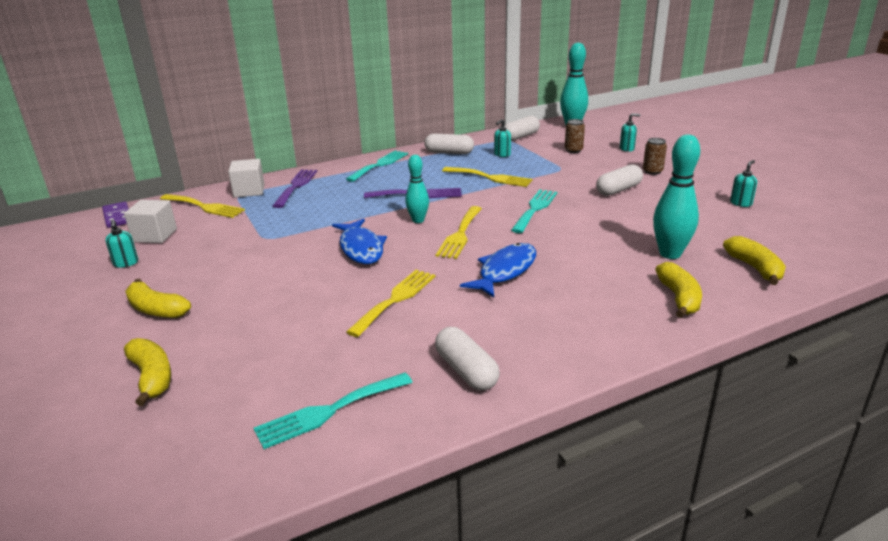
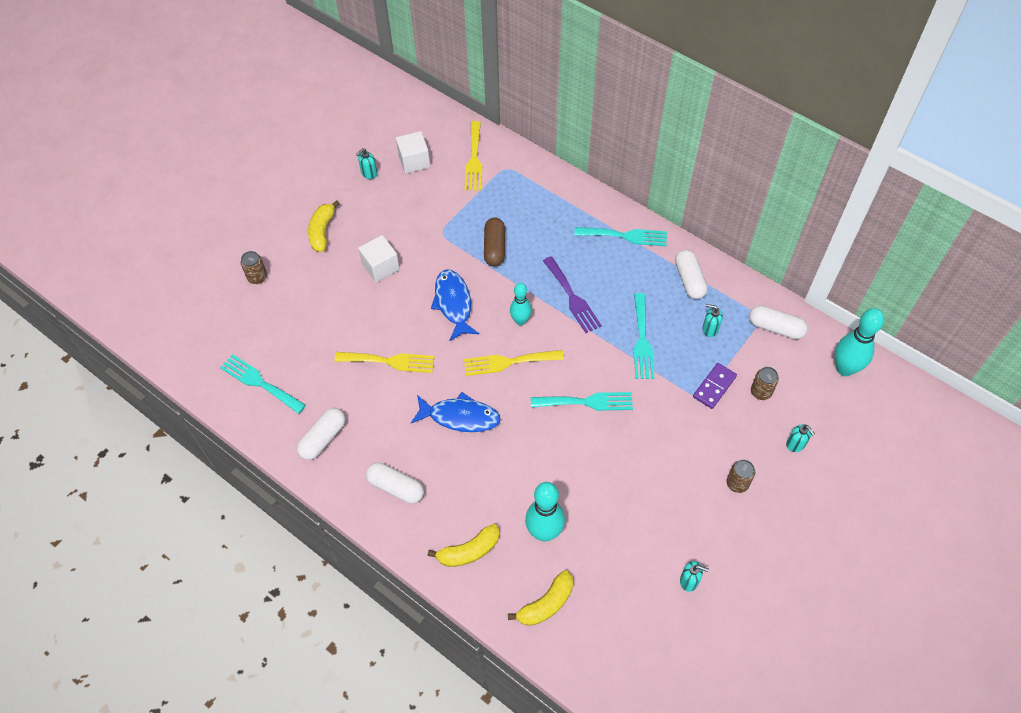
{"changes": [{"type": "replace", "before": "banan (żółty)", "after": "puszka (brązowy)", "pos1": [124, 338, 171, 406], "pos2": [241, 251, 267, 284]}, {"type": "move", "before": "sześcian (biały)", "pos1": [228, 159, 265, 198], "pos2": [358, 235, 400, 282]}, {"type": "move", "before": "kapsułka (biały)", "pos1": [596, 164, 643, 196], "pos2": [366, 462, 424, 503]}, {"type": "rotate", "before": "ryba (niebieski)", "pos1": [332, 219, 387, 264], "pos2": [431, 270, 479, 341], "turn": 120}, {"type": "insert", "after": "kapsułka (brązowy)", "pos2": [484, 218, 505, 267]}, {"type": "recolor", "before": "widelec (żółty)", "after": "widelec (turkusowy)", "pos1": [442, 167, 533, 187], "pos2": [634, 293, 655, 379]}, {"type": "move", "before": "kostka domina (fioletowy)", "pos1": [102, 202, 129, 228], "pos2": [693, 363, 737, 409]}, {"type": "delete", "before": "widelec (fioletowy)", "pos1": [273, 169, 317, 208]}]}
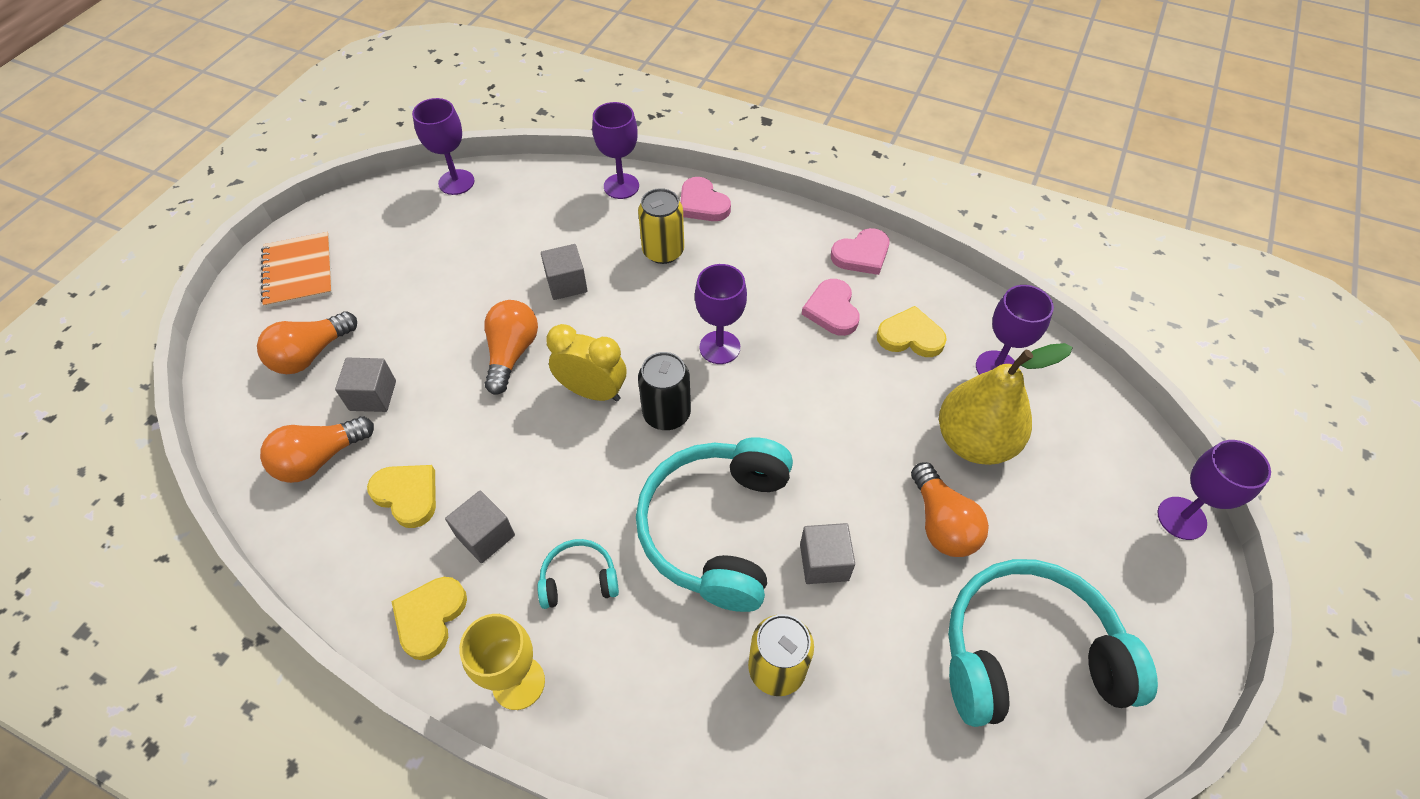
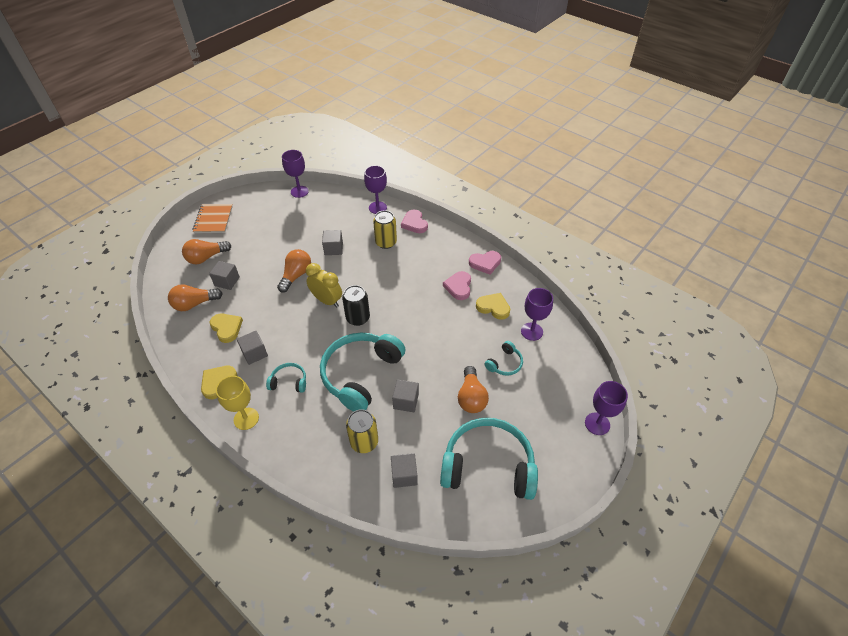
{"changes": [{"type": "insert", "after": "sześcian (szary)", "pos2": [391, 453, 418, 488]}, {"type": "replace", "before": "gruszka (żółty)", "after": "słuchawki (turkusowy)", "pos1": [939, 343, 1073, 465], "pos2": [485, 341, 523, 376]}, {"type": "delete", "before": "kielich (fioletowy)", "pos1": [695, 264, 747, 364]}]}
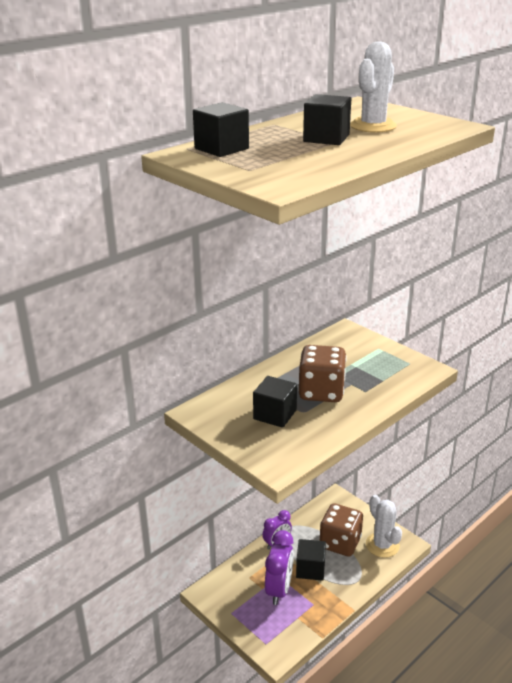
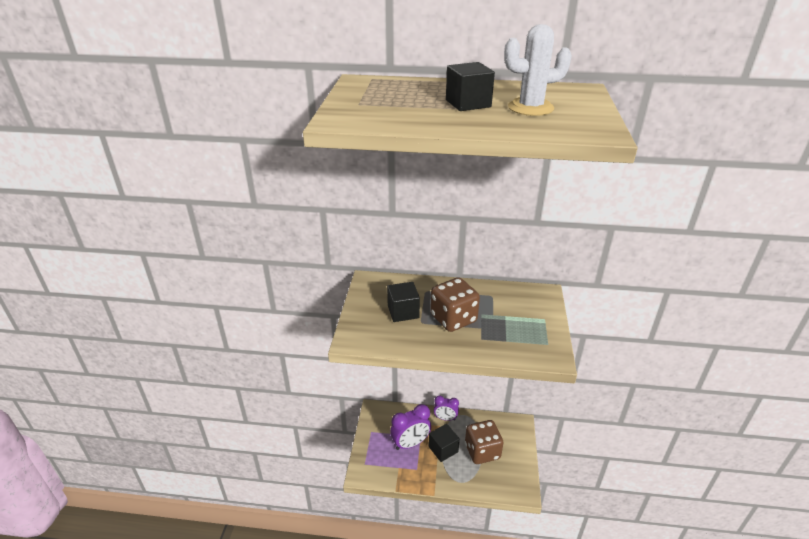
{"changes": [{"type": "delete", "before": "sześcian (czarny)", "pos1": [193, 102, 249, 157]}, {"type": "delete", "before": "kaktus (biały)", "pos1": [366, 495, 402, 558]}]}
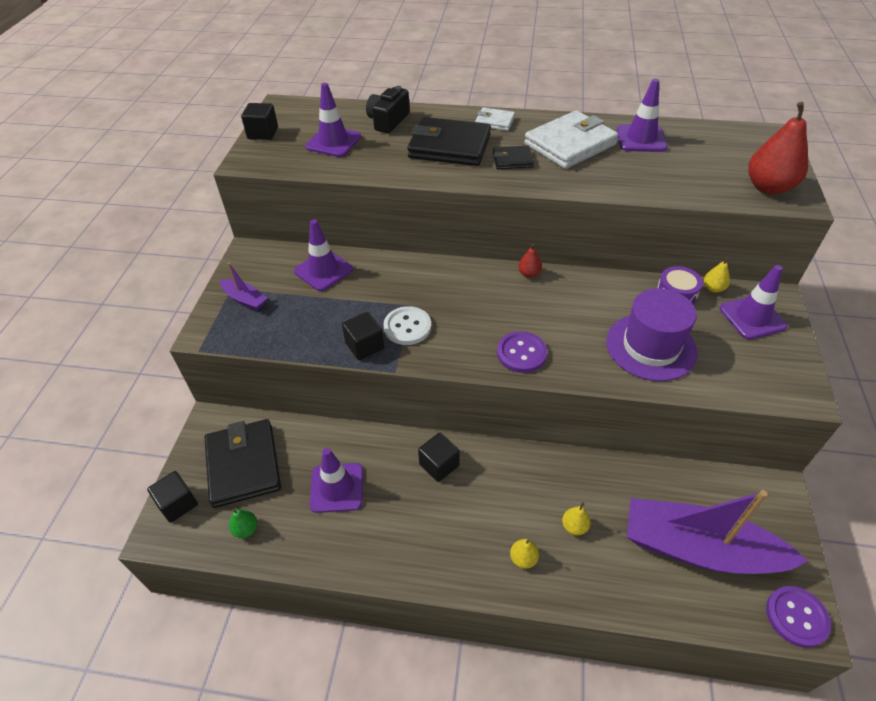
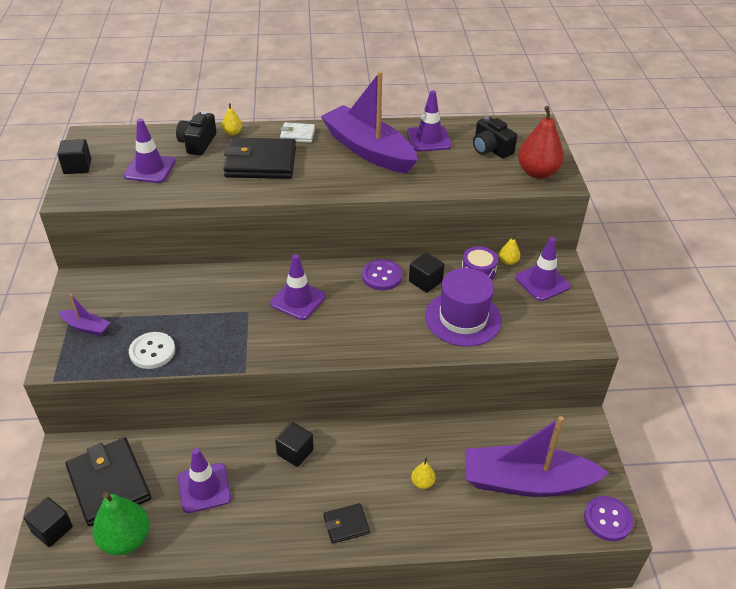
{"changes": [{"type": "resize", "before": "gruszka (zielony)", "pos1": [229, 509, 257, 538], "pos2": [93, 492, 149, 555], "scale": 2.1}, {"type": "move", "before": "guzik (biały)", "pos1": [383, 306, 431, 345], "pos2": [129, 332, 175, 369]}, {"type": "move", "before": "gruszka (żółty)", "pos1": [510, 539, 539, 569], "pos2": [222, 103, 242, 136]}, {"type": "move", "before": "pachołek (fioletowy)", "pos1": [294, 219, 353, 291], "pos2": [270, 254, 326, 320]}, {"type": "replace", "before": "portfel (biały)", "after": "łódka (fioletowy)", "pos1": [524, 110, 618, 169], "pos2": [321, 71, 418, 173]}, {"type": "move", "before": "portfel (czarny)", "pos1": [493, 146, 534, 169], "pos2": [323, 503, 370, 544]}, {"type": "move", "before": "guzik (fioletowy)", "pos1": [497, 331, 547, 373], "pos2": [362, 259, 402, 290]}, {"type": "move", "before": "sześcian (czarny)", "pos1": [342, 312, 384, 360], "pos2": [409, 252, 445, 293]}, {"type": "insert", "after": "aparat fotograficzny (czarny)", "pos2": [473, 116, 517, 159]}, {"type": "delete", "before": "gruszka (czerwony)", "pos1": [518, 244, 542, 278]}]}
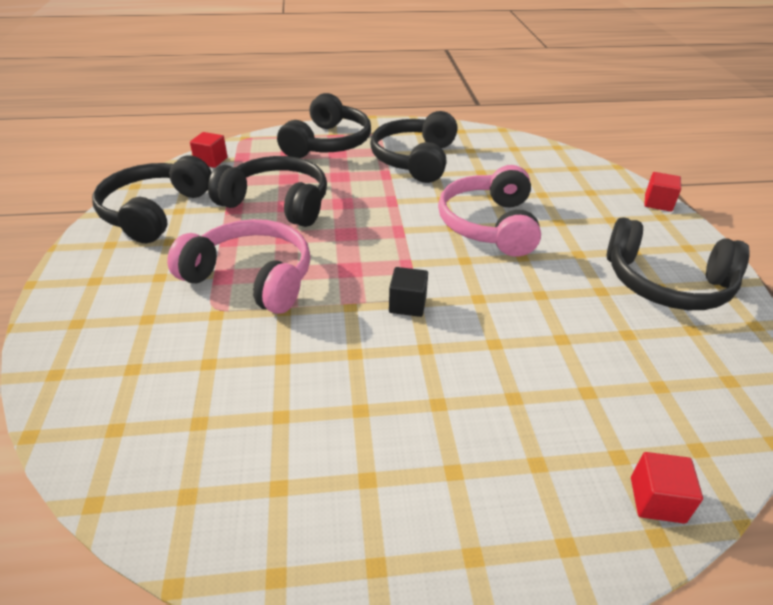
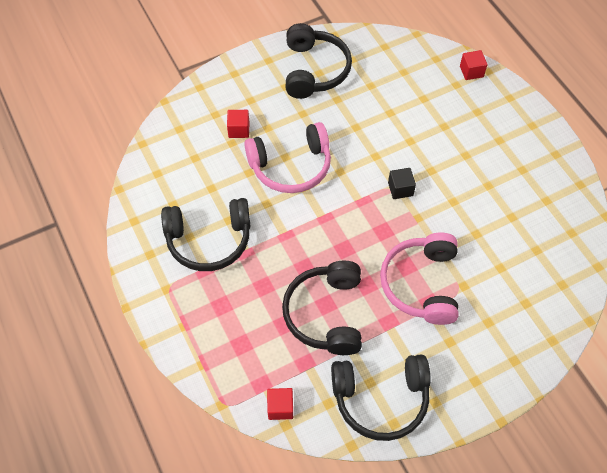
{"changes": [{"type": "move", "before": "sześcian (czerwony)", "pos1": [644, 172, 681, 212], "pos2": [227, 110, 249, 138]}, {"type": "delete", "before": "słuchawki (czarny)", "pos1": [277, 93, 371, 158]}]}
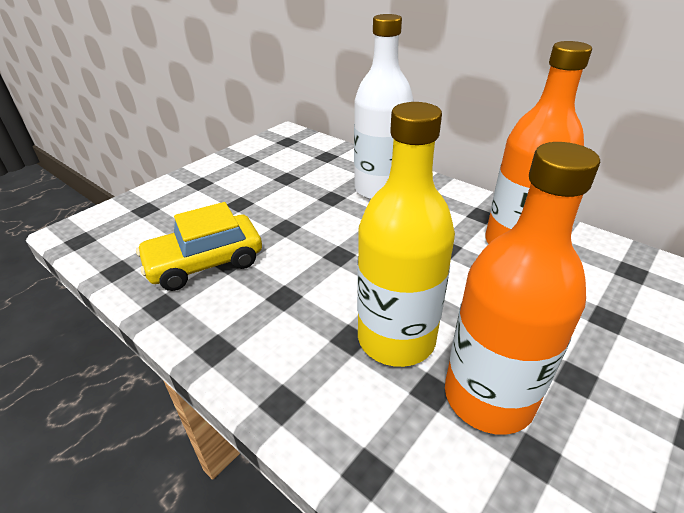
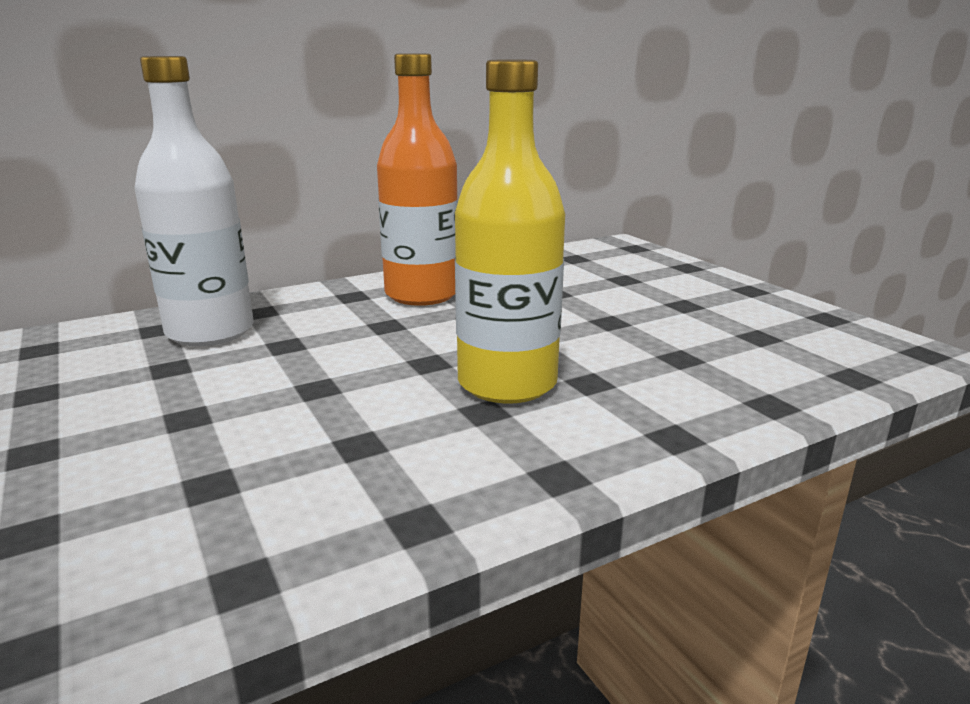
{"changes": [{"type": "delete", "before": "samochód (żółty)", "pos1": [136, 202, 262, 291]}, {"type": "delete", "before": "butelka (pomarańczowy)", "pos1": [445, 142, 600, 435]}]}
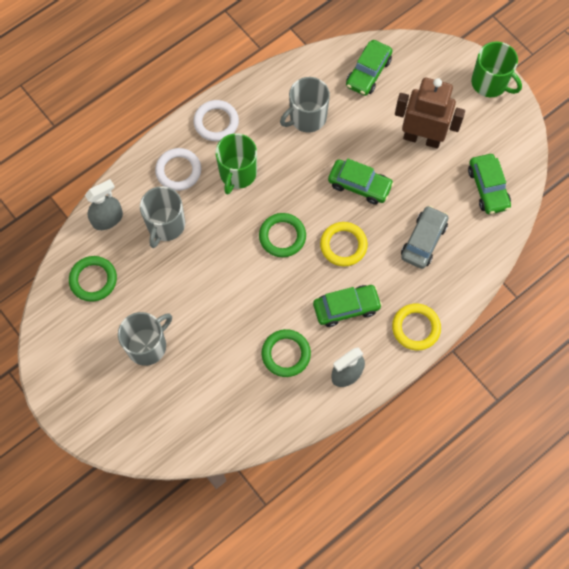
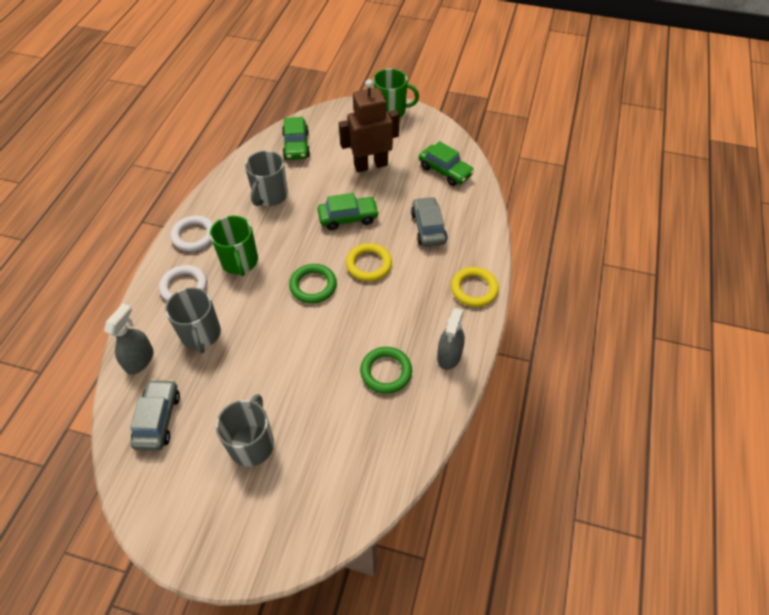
{"changes": [{"type": "replace", "before": "pierścień (zielony)", "after": "samochód (szary)", "pos1": [69, 256, 117, 302], "pos2": [130, 379, 180, 451]}, {"type": "delete", "before": "samochód (zielony)", "pos1": [313, 285, 382, 327]}]}
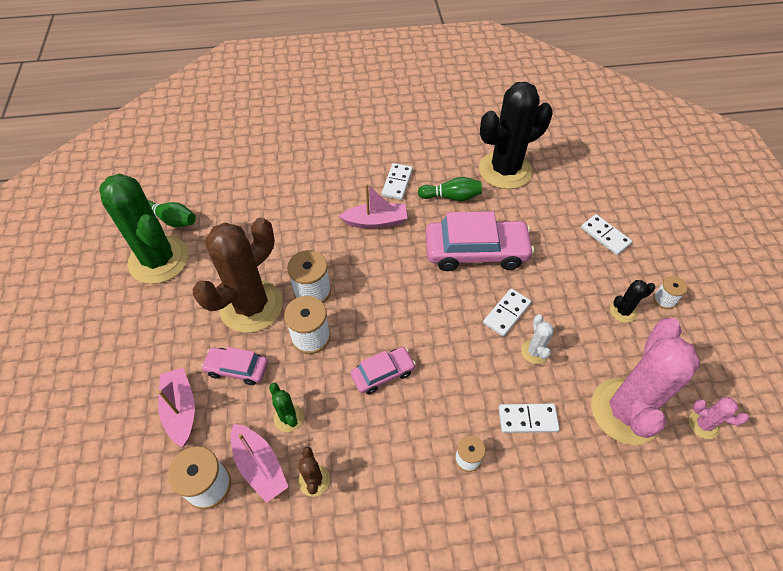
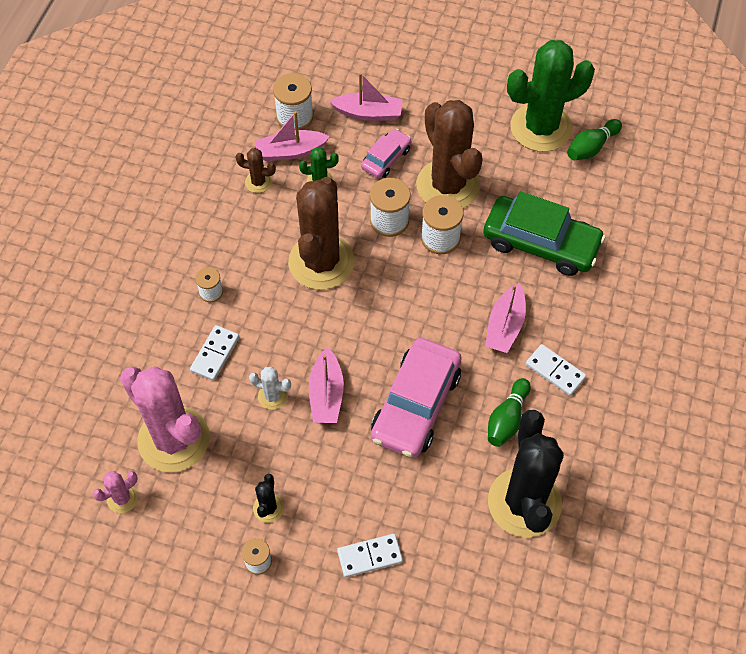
{"changes": [{"type": "replace", "before": "samochód (różowy)", "after": "kaktus (brązowy)", "pos1": [350, 347, 416, 394], "pos2": [288, 177, 355, 290]}, {"type": "replace", "before": "kostka domina (biały)", "after": "łódka (różowy)", "pos1": [483, 288, 531, 337], "pos2": [309, 347, 344, 423]}, {"type": "insert", "after": "samochód (zielony)", "pos2": [483, 191, 605, 276]}]}
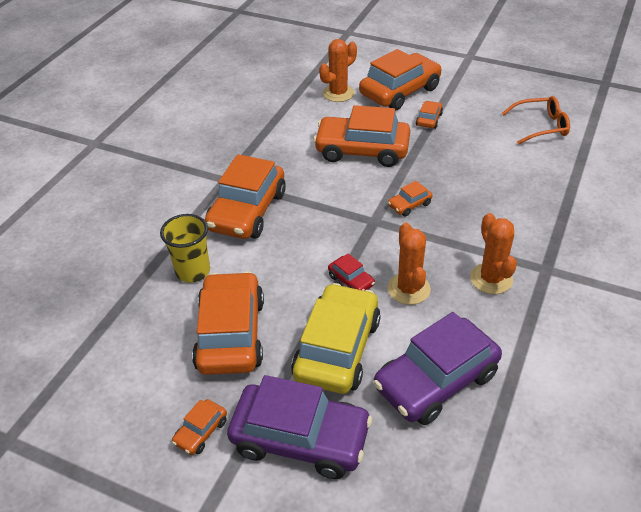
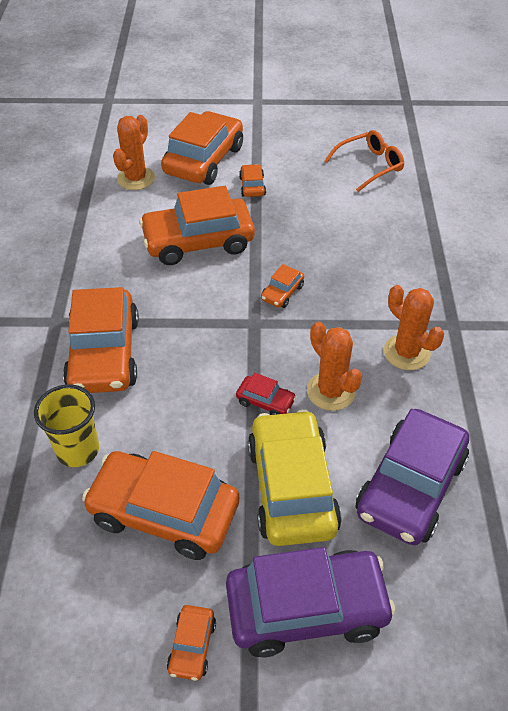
{"changes": [{"type": "rotate", "before": "samochód (pomarańczowy)", "pos1": [192, 271, 264, 375], "pos2": [82, 451, 239, 560], "turn": -45}]}
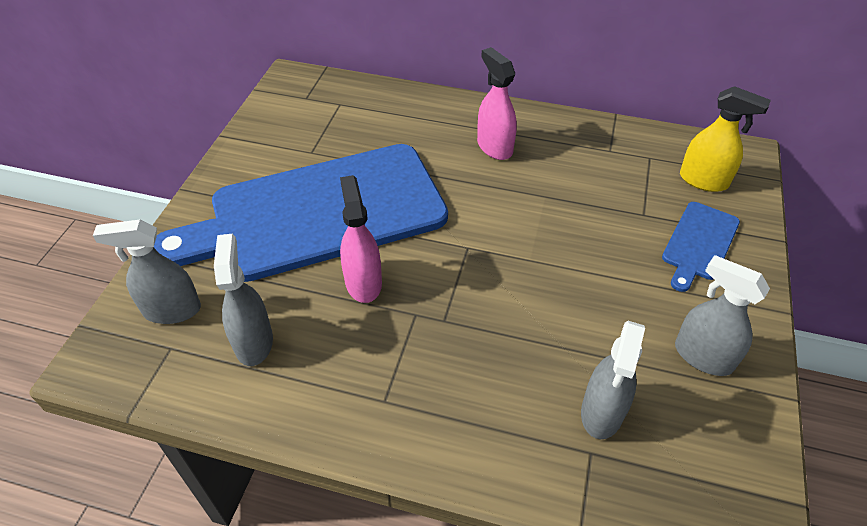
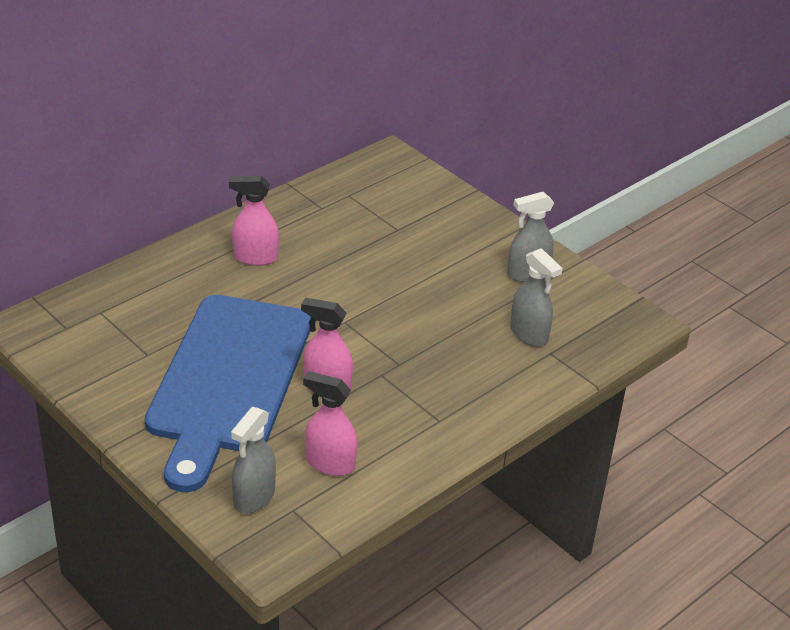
{"changes": [{"type": "recolor", "before": "spryskiwacz (szary)", "after": "spryskiwacz (różowy)", "pos1": [214, 234, 273, 366], "pos2": [303, 371, 357, 476]}, {"type": "delete", "before": "deska do krojenia (niebieski)", "pos1": [662, 202, 740, 292]}, {"type": "delete", "before": "spryskiwacz (żółty)", "pos1": [680, 86, 771, 192]}]}
